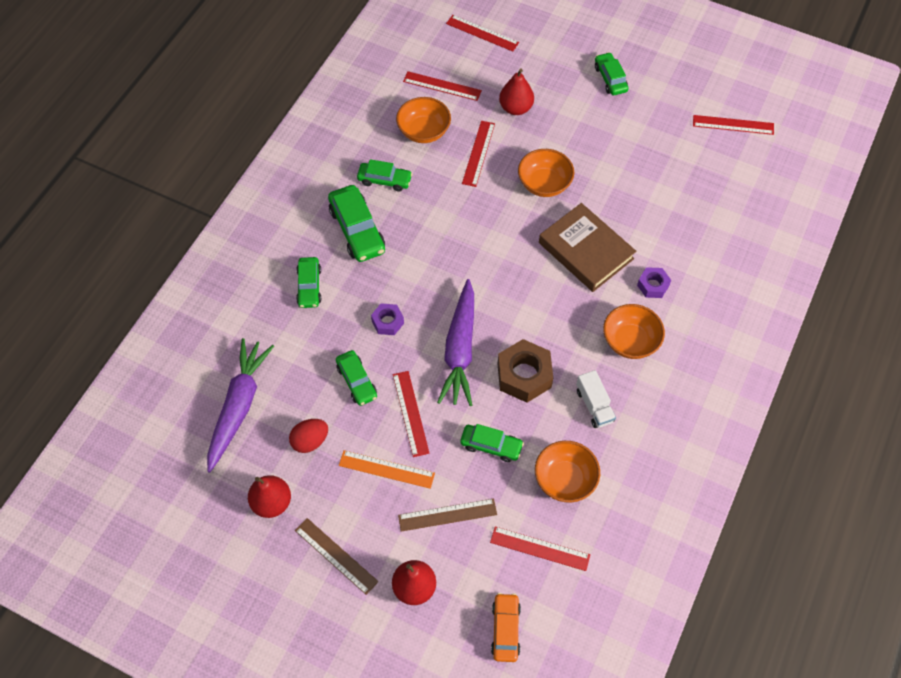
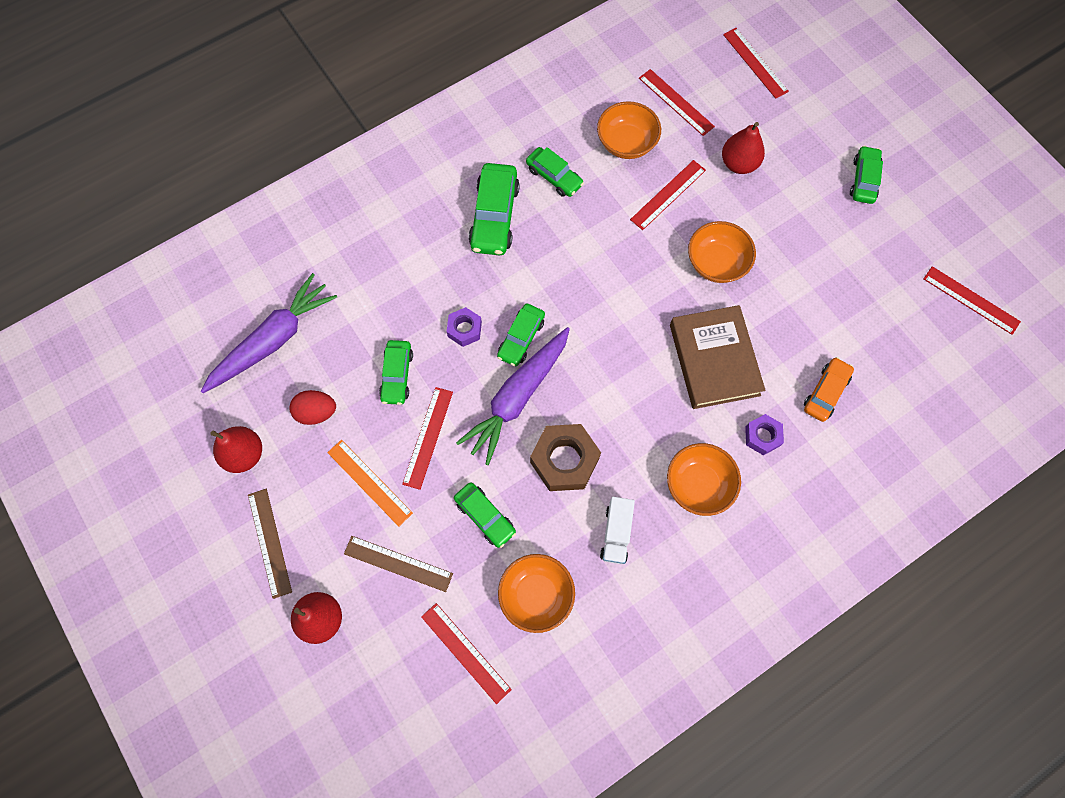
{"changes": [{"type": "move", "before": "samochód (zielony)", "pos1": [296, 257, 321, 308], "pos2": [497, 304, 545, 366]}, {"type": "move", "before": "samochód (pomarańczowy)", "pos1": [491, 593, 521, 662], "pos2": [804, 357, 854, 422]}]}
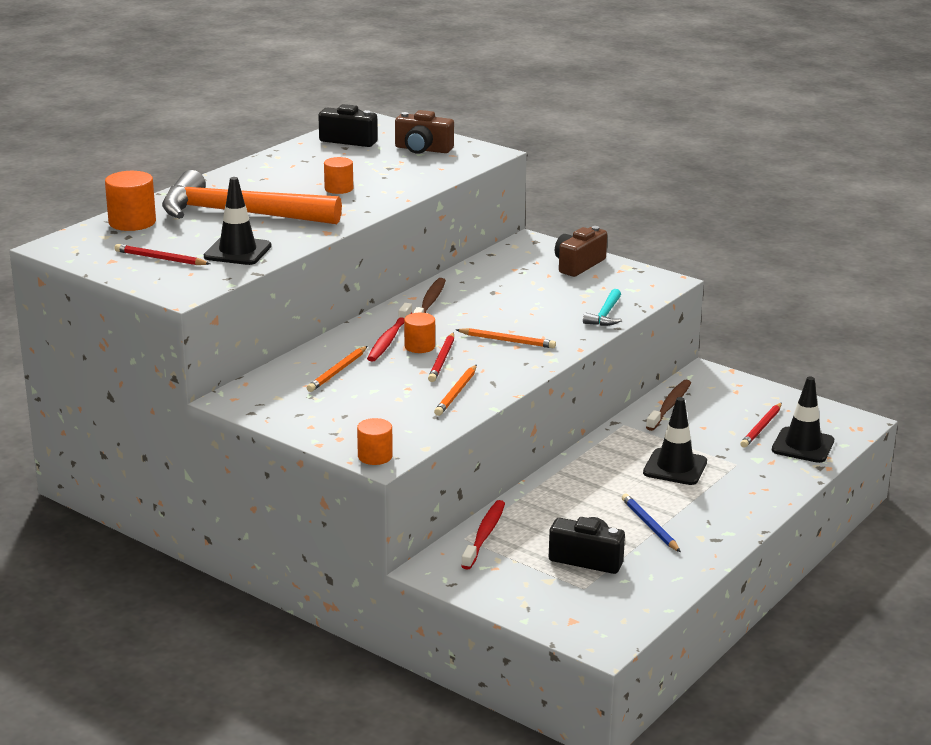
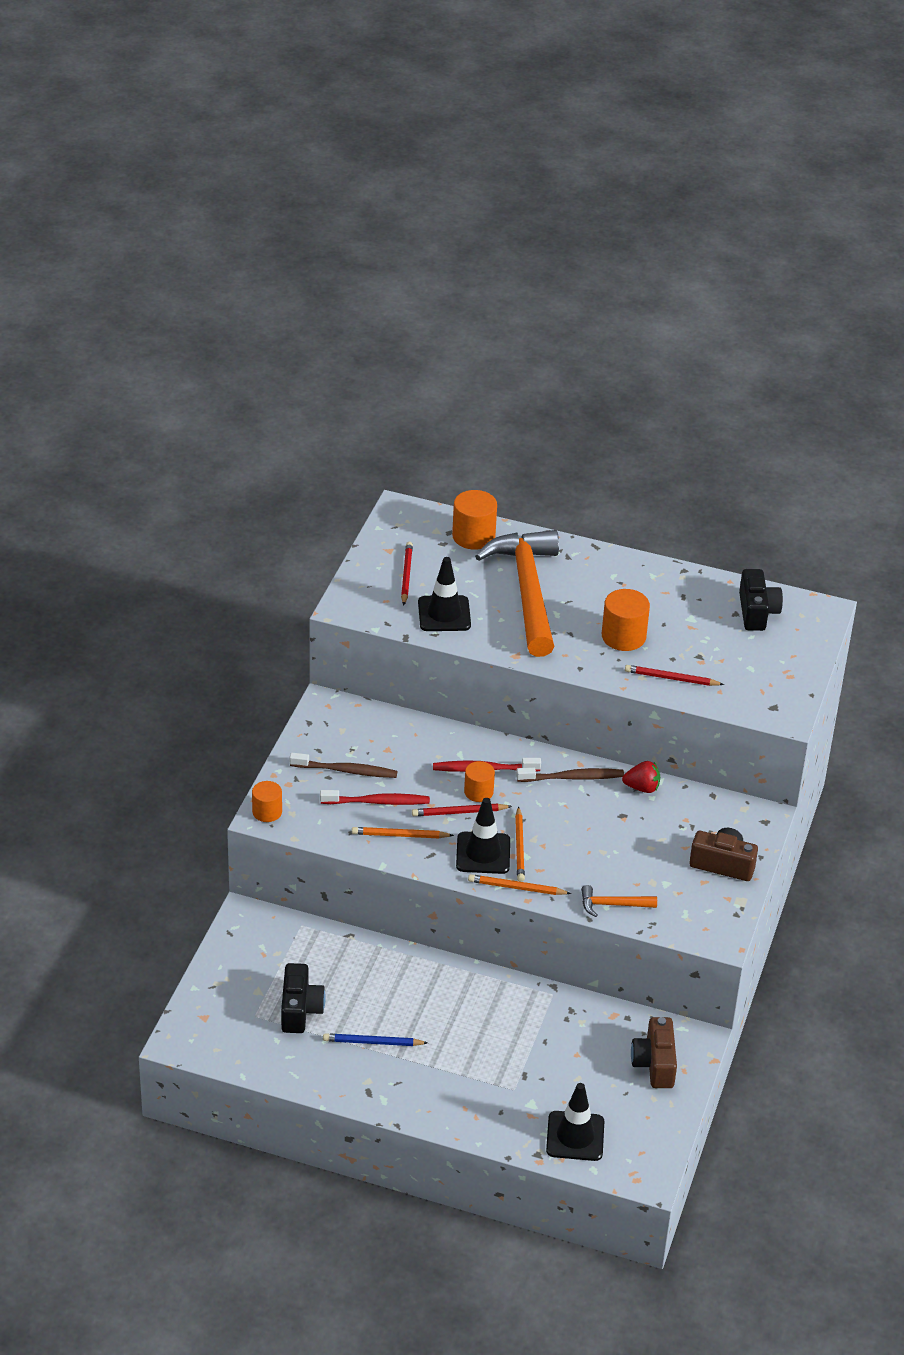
{"changes": [{"type": "move", "before": "szczoteczka do zębów (brązowy)", "pos1": [646, 380, 691, 431], "pos2": [290, 753, 398, 778]}, {"type": "move", "before": "szczoteczka do zębów (czerwony)", "pos1": [461, 500, 505, 570], "pos2": [320, 790, 430, 805]}, {"type": "rotate", "before": "ołówek (niebieski)", "pos1": [622, 494, 681, 552], "pos2": [323, 1033, 427, 1046], "turn": -135}, {"type": "move", "before": "pachołek (czarny)", "pos1": [643, 397, 707, 485], "pos2": [456, 798, 510, 874]}, {"type": "move", "before": "ołówek (pomarańczowy)", "pos1": [307, 346, 367, 392], "pos2": [468, 874, 571, 895]}, {"type": "recolor", "before": "młotek (turkusowy)", "after": "młotek (pomarańczowy)", "pos1": [583, 289, 622, 326], "pos2": [581, 885, 657, 917]}, {"type": "resize", "before": "walec (pomarańczowy)", "pos1": [324, 157, 353, 194], "pos2": [602, 589, 650, 651], "scale": 1.55}, {"type": "insert", "after": "truskawka (czerwony)", "pos2": [622, 761, 660, 793]}, {"type": "move", "before": "ołówek (czerwony)", "pos1": [740, 403, 782, 448], "pos2": [625, 665, 724, 686]}, {"type": "move", "before": "aparat fotograficzny (brązowy)", "pos1": [395, 110, 454, 154], "pos2": [631, 1017, 677, 1088]}]}
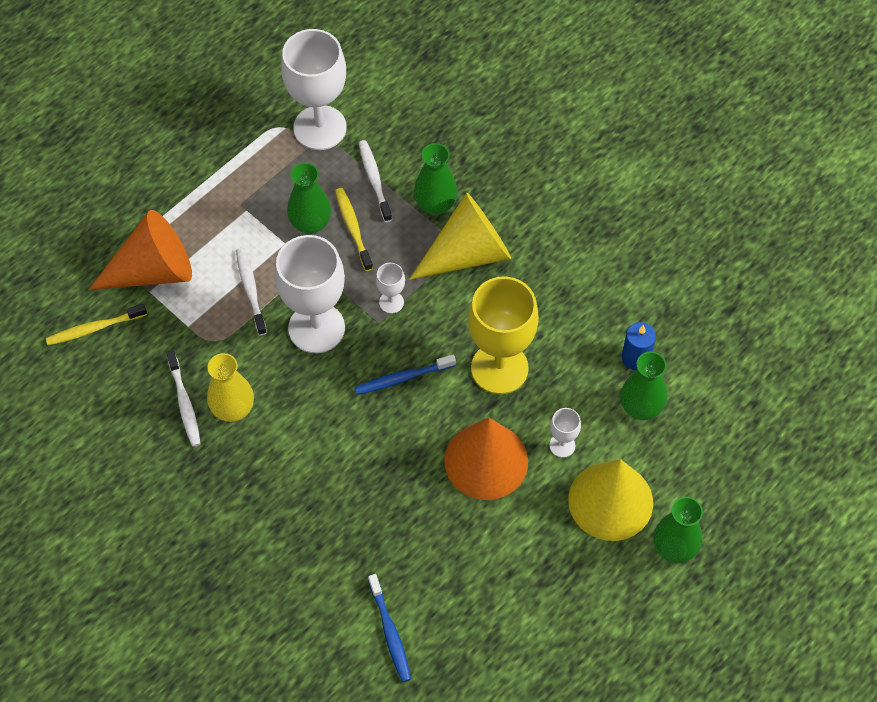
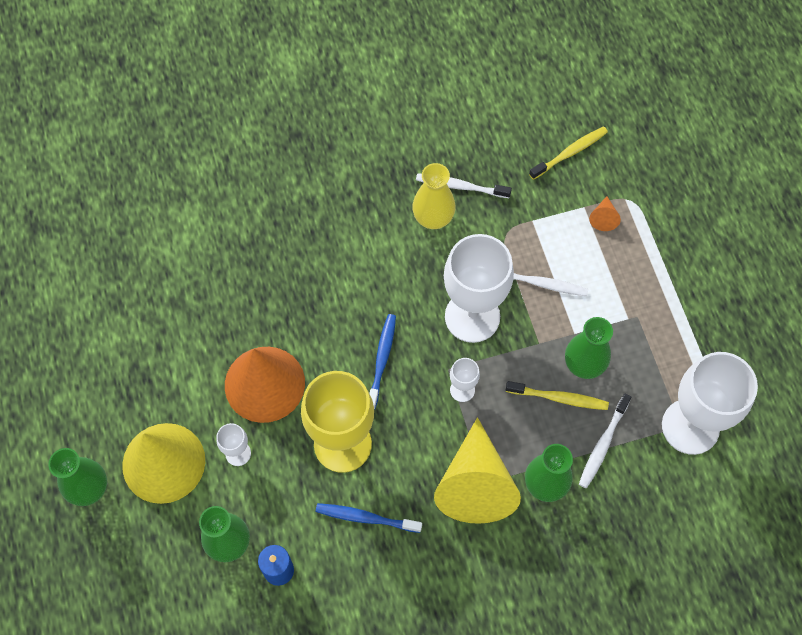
{"changes": [{"type": "move", "before": "szczoteczka do zębów (niebieski)", "pos1": [368, 574, 411, 682], "pos2": [316, 503, 422, 533]}, {"type": "rotate", "before": "szczoteczka do zębów (żółty)", "pos1": [46, 304, 147, 345], "pos2": [529, 126, 608, 180], "turn": 45}, {"type": "rotate", "before": "szczoteczka do zębów (biały)", "pos1": [359, 140, 392, 222], "pos2": [579, 393, 631, 488], "turn": 105}, {"type": "resize", "before": "stożek (pomarańczowy)", "pos1": [88, 210, 192, 290], "pos2": [589, 196, 621, 231], "scale": 0.4}]}
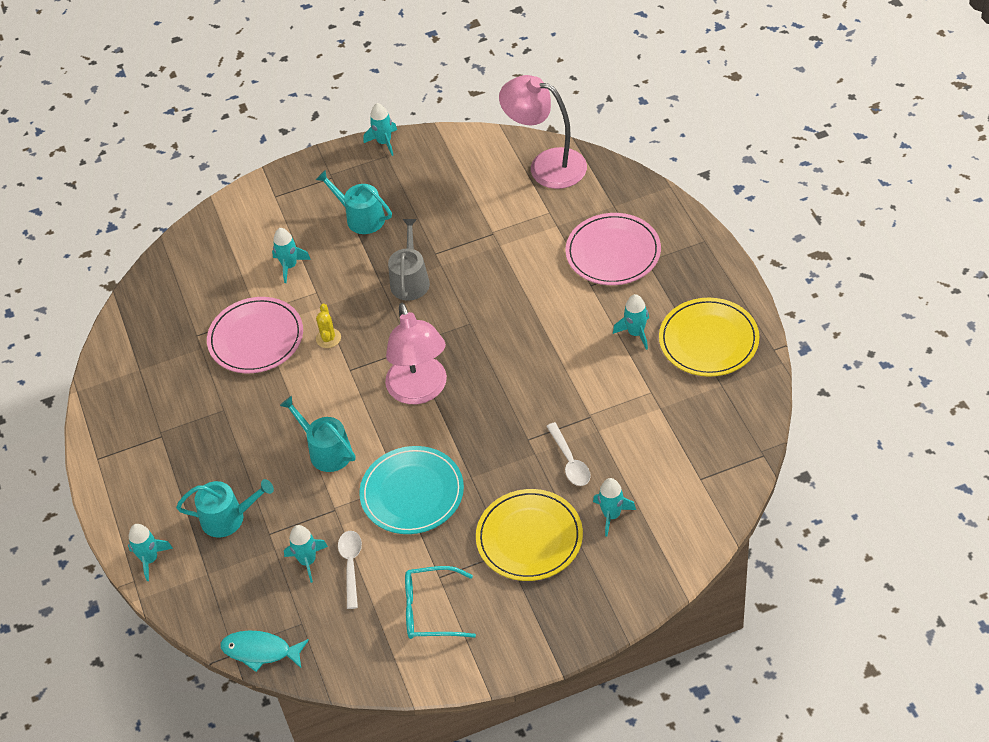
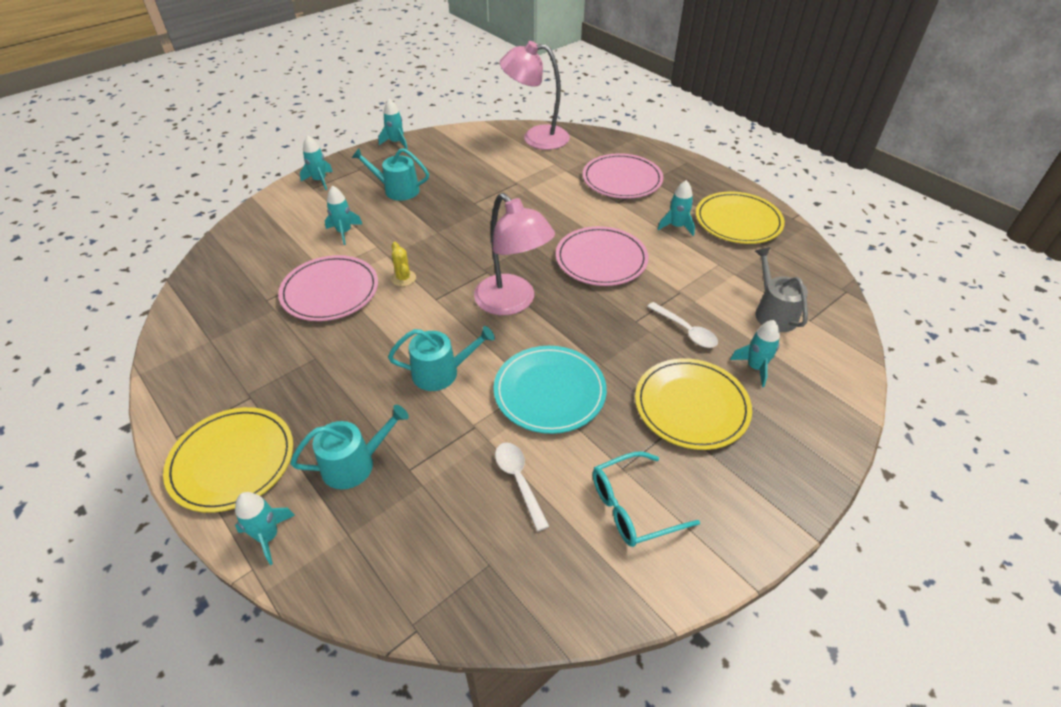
{"changes": [{"type": "insert", "after": "talerz (żółty)", "pos2": [163, 407, 293, 513]}, {"type": "move", "before": "rakieta (turkusowy)", "pos1": [284, 525, 328, 583], "pos2": [300, 135, 333, 190]}, {"type": "rotate", "before": "konewka (turkusowy)", "pos1": [280, 396, 355, 472], "pos2": [388, 326, 495, 391], "turn": 150}, {"type": "insert", "after": "talerz (różowy)", "pos2": [556, 226, 649, 286]}, {"type": "move", "before": "konewka (szary)", "pos1": [388, 219, 430, 301], "pos2": [755, 247, 808, 332]}, {"type": "delete", "before": "ryba (turkusowy)", "pos1": [220, 631, 309, 672]}]}
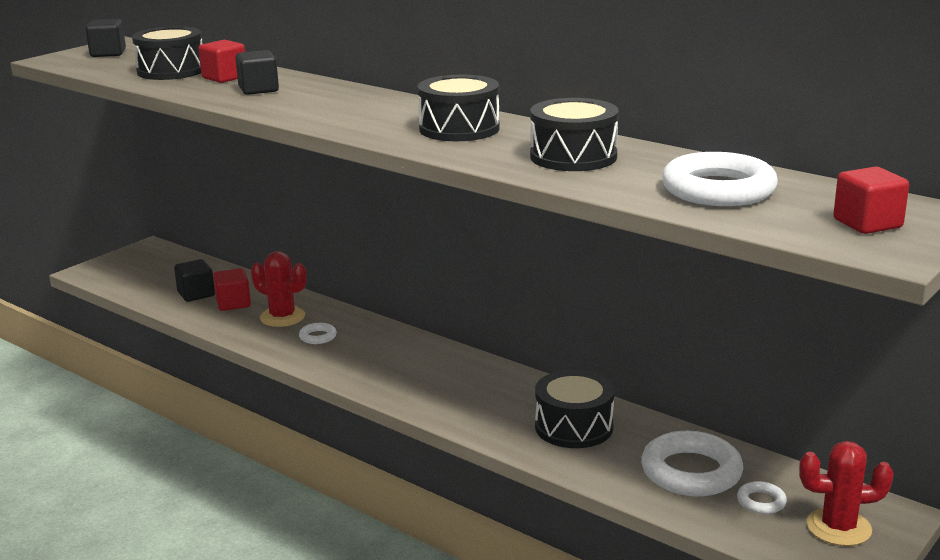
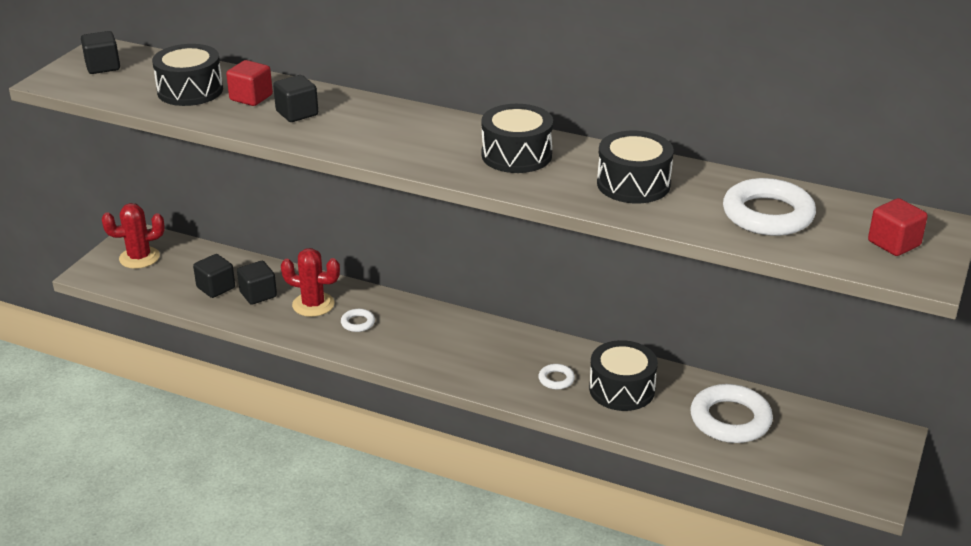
{"changes": [{"type": "move", "before": "kaktus (czerwony)", "pos1": [799, 441, 894, 546], "pos2": [102, 203, 165, 269]}, {"type": "recolor", "before": "sześcian (czerwony)", "after": "sześcian (czarny)", "pos1": [213, 268, 251, 311], "pos2": [237, 261, 277, 305]}, {"type": "move", "before": "pierścień (biały)", "pos1": [737, 481, 787, 514], "pos2": [538, 364, 575, 390]}]}
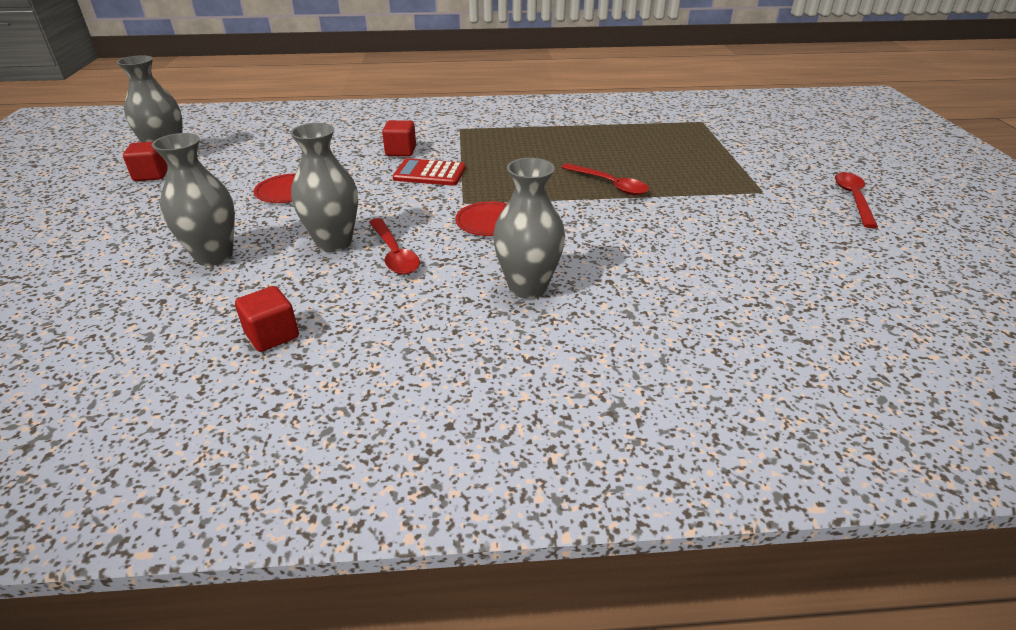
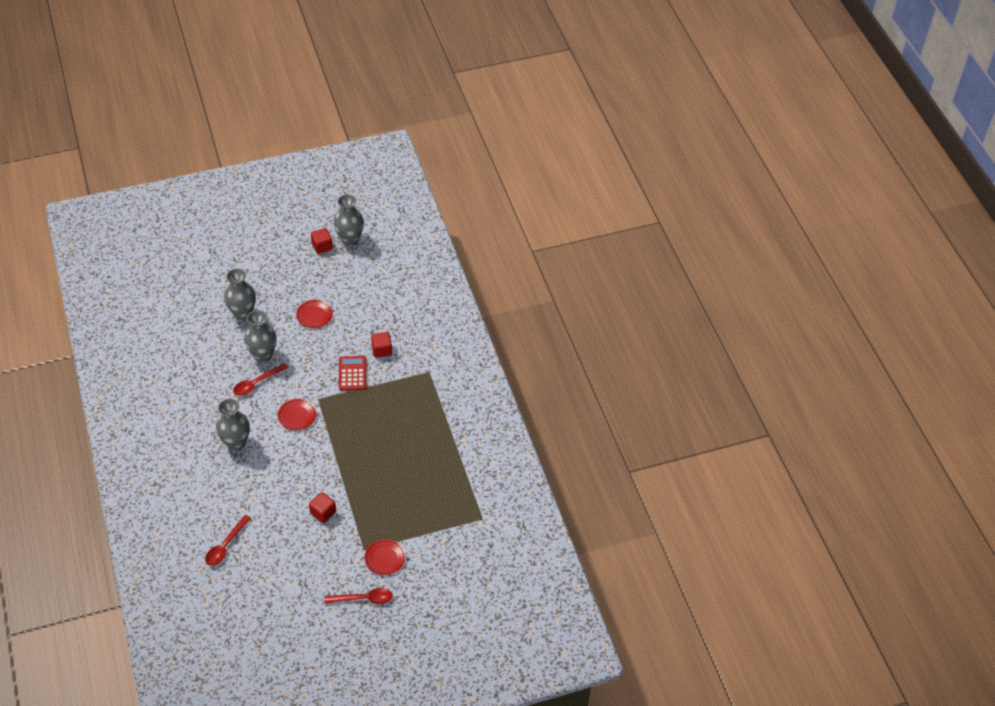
{"changes": [{"type": "move", "before": "łyżka (czerwony)", "pos1": [561, 163, 649, 195], "pos2": [205, 515, 251, 566]}, {"type": "move", "before": "sześcian (czerwony)", "pos1": [235, 286, 299, 352], "pos2": [309, 492, 336, 523]}, {"type": "insert", "after": "talerz (czerwony)", "pos2": [364, 539, 406, 575]}]}
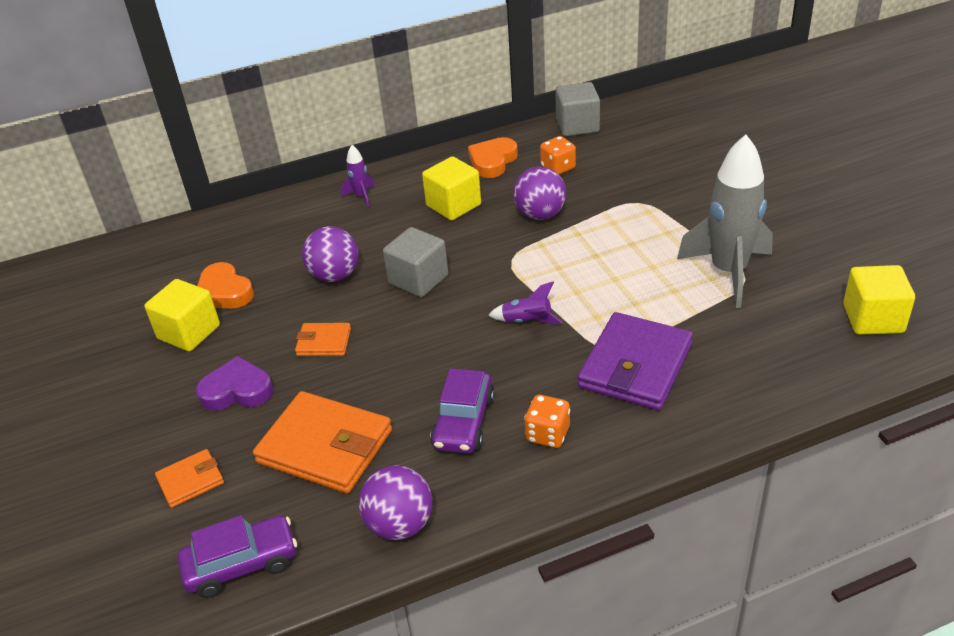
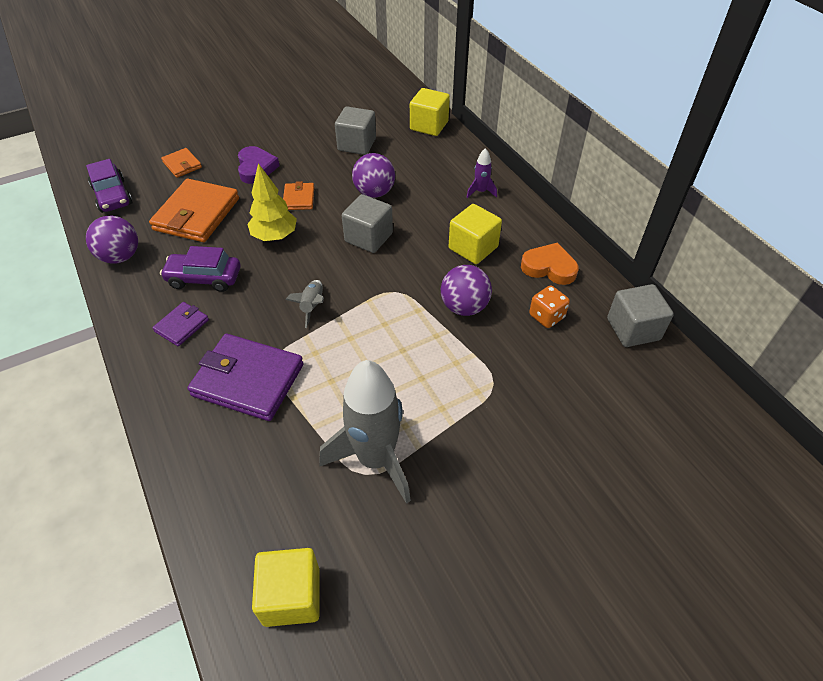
{"changes": [{"type": "replace", "before": "kostka do gry (pomarańczowy)", "after": "portfel (fioletowy)", "pos1": [524, 395, 570, 448], "pos2": [152, 302, 209, 346]}, {"type": "insert", "after": "drzewko (żółty)", "pos2": [247, 163, 297, 241]}, {"type": "recolor", "before": "rakieta (fioletowy)", "after": "rakieta (szary)", "pos1": [488, 282, 563, 324], "pos2": [285, 280, 324, 328]}, {"type": "replace", "before": "serce (pomarańczowy)", "after": "sześcian (szary)", "pos1": [197, 262, 254, 309], "pos2": [335, 107, 376, 155]}, {"type": "move", "before": "sześcian (żółty)", "pos1": [144, 279, 220, 351], "pos2": [410, 88, 450, 136]}]}
